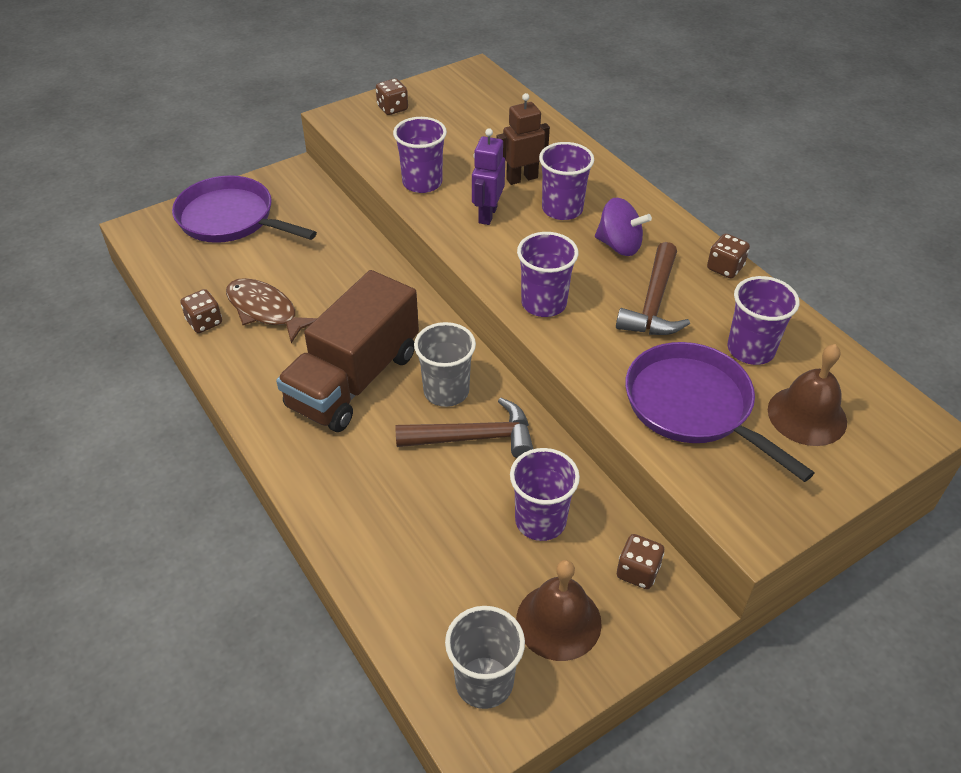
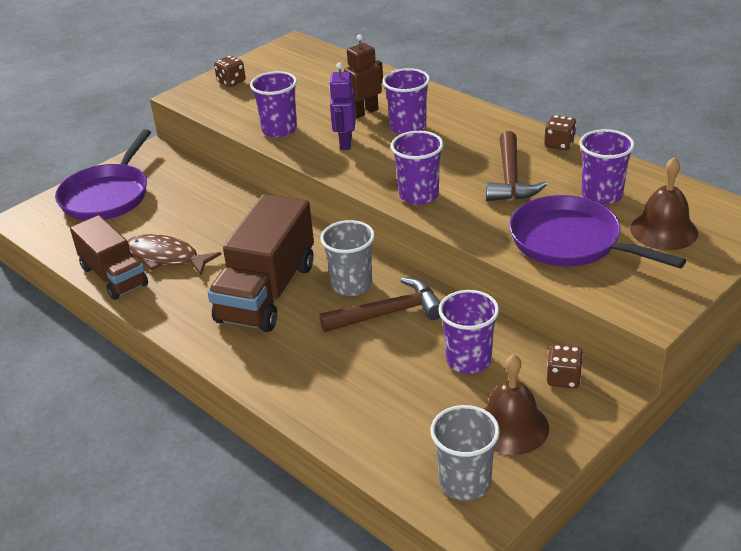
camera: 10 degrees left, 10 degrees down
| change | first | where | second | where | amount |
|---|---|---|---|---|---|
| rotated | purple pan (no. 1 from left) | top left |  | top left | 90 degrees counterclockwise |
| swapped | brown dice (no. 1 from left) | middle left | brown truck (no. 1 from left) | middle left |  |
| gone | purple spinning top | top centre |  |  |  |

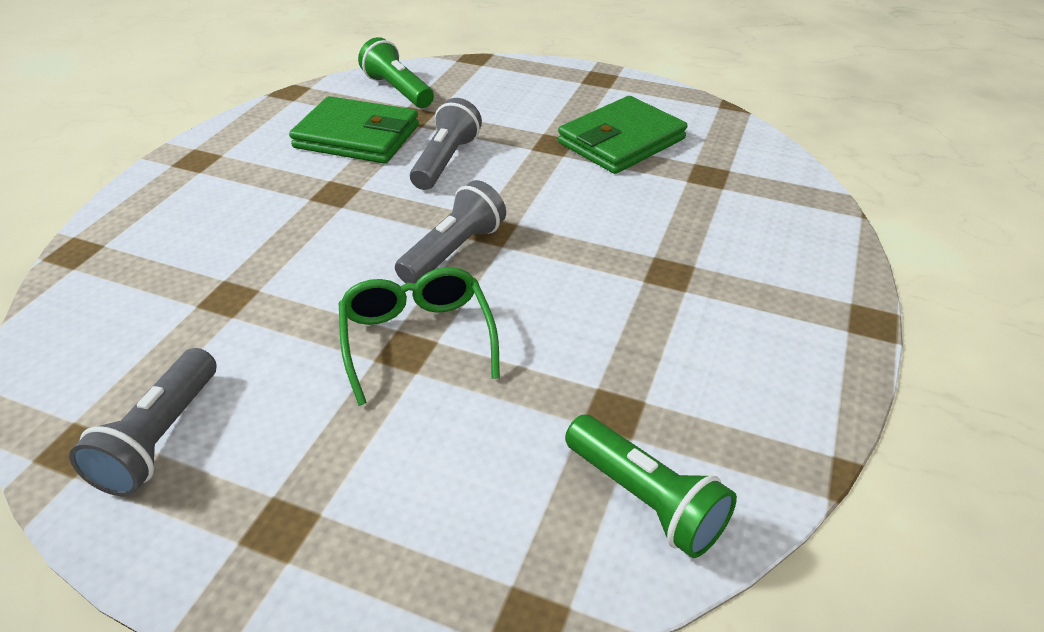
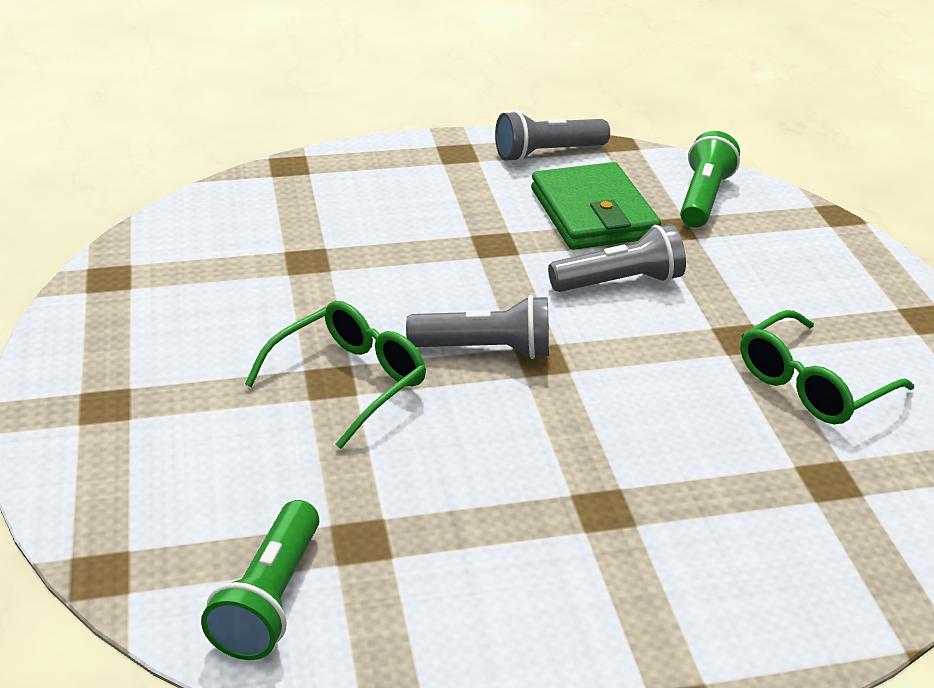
camera: 55 degrees right, 5 degrees down
| change | first | where | second | where | amount |
|---|---|---|---|---|---|
| shifted | grey flashlight (no. 1 from left in the first image) | bottom left | grey flashlight (no. 2 from left) | top centre |  |
| swapped | green wallet (no. 2 from left) | top centre | green glasses (no. 2 from left) | middle right |  |

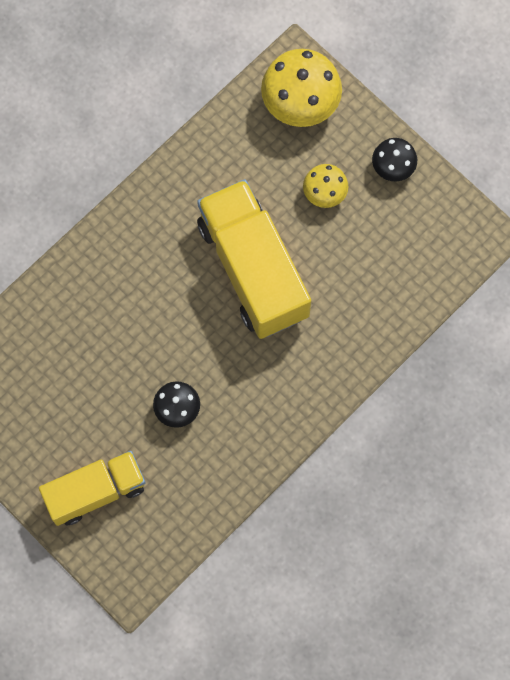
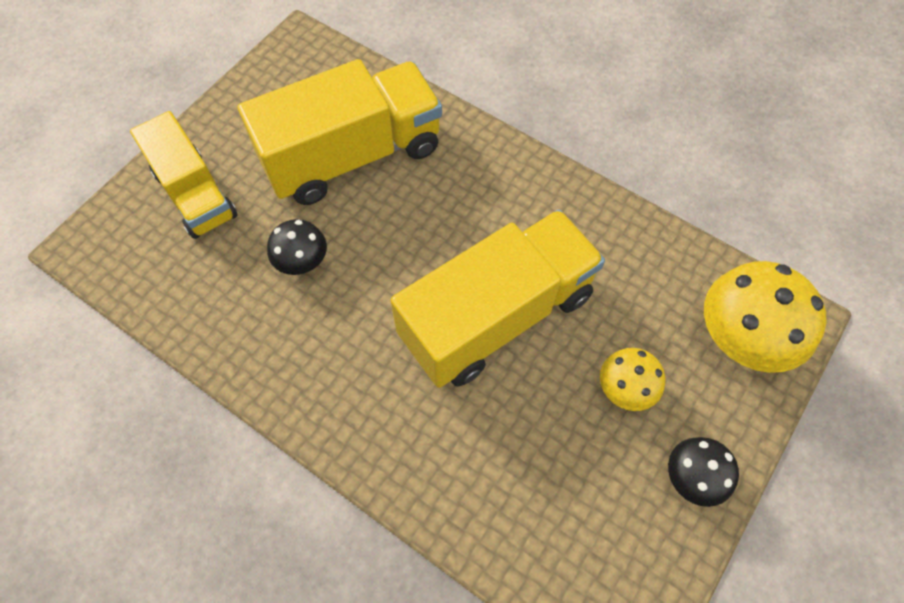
camera: 80 degrees right, 10 degrees down
| change | first | where | second | where | amount |
|---|---|---|---|---|---|
| new |  |  | yellow truck (no. 2 from left) | top centre |  |

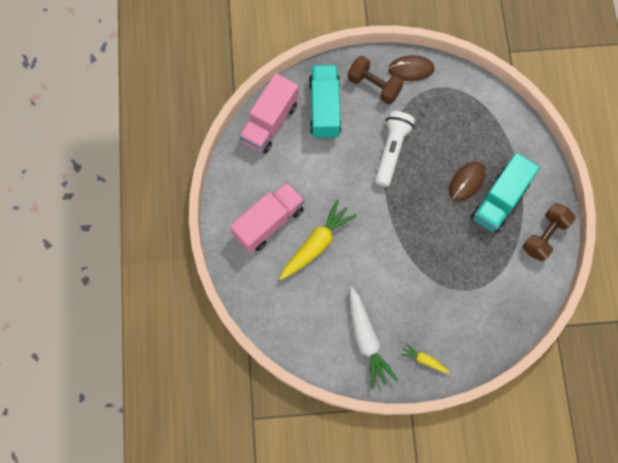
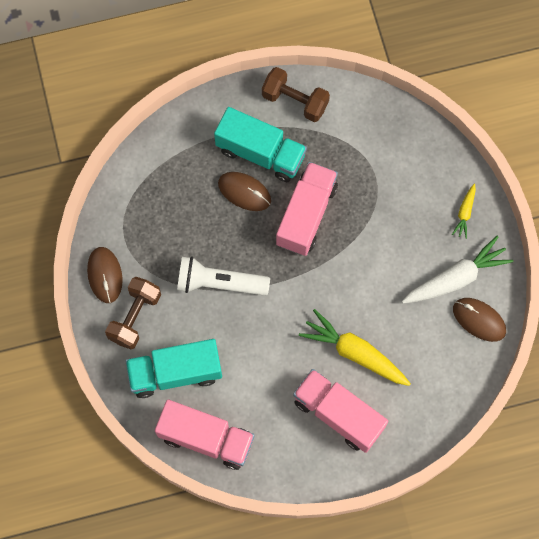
camera: 100 degrees left, 0 degrees up
| change | first | where | second | where | amount |
|---|---|---|---|---|---|
| new |  |  | pink truck (no. 2 from left) | centre |  |
| new |  |  | brown mouse (no. 3 from left) | middle right |  |

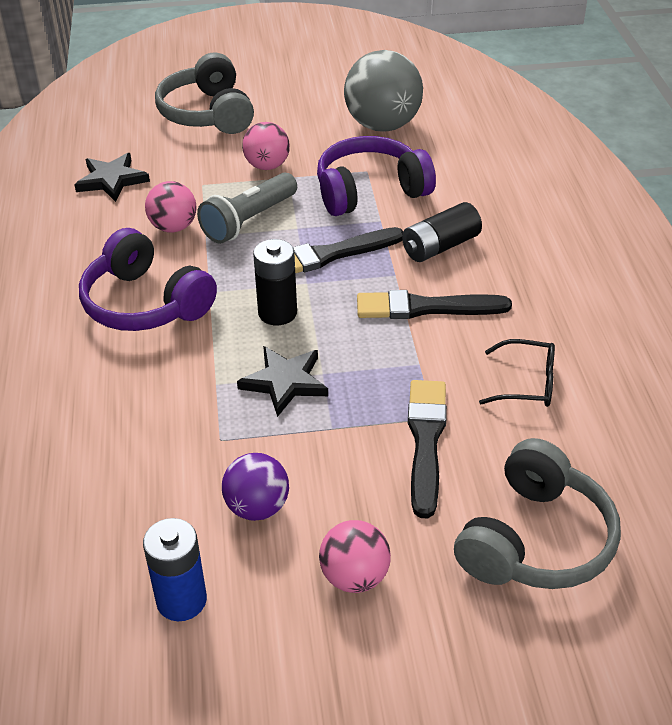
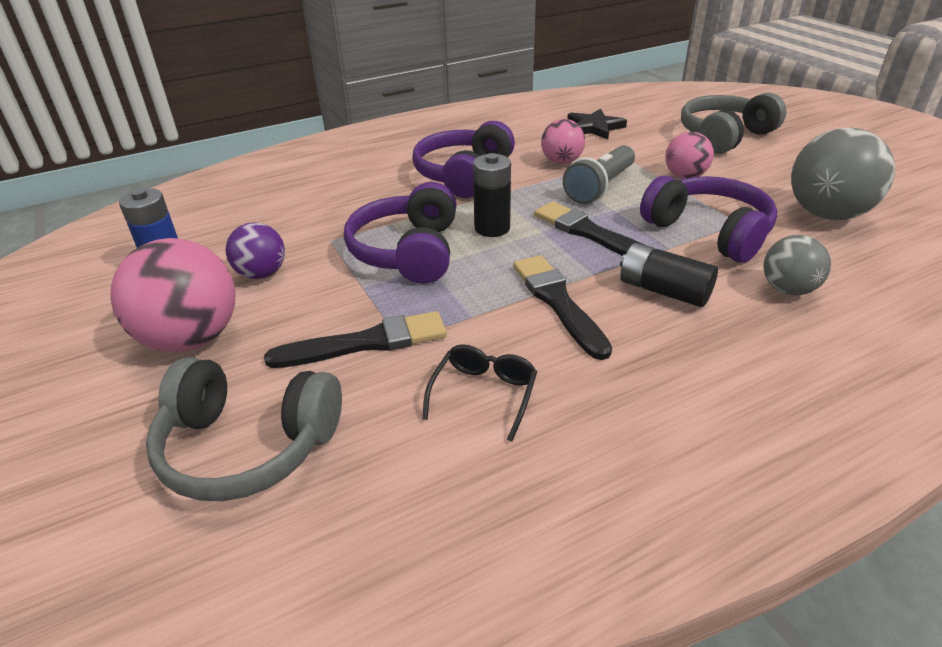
camera: 70 degrees right, 5 degrees down
| change | first | where | second | where | amount |
|---|---|---|---|---|---|
| scaled | pink ball (no. 3 from left in the first image) | bottom centre | pink ball (no. 1 from left) | middle left | x1.73 |
| swapped | black star (no. 2 from left) | centre | purple headphones (no. 1 from left) | centre |  |
| rotated | black glasses | middle right |  | centre | 150 degrees counterclockwise |
| rotated | grey flashlight | top centre |  | top centre | 75 degrees counterclockwise |
| new |  |  | grey ball (no. 1 from left) | middle right |  |

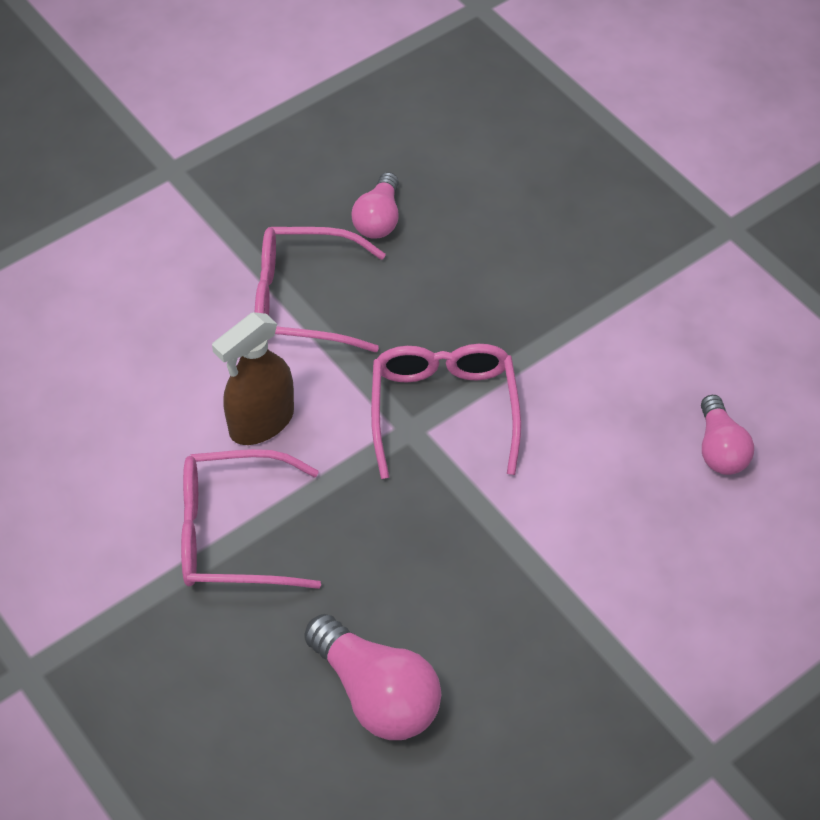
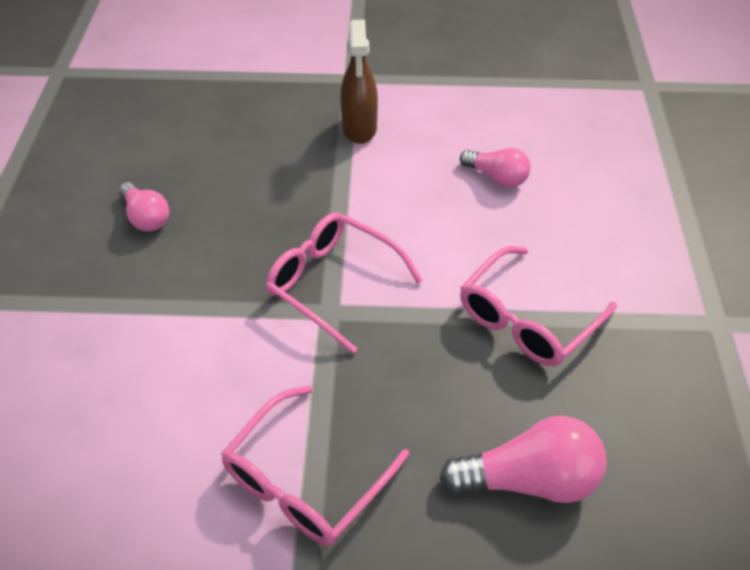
camera: 50 degrees left, 5 degrees down
| change | first | where | second | where | amount |
|---|---|---|---|---|---|
| shifted | brown spray bottle | middle left |  | top centre |  |
| shifted | pink glasses (no. 2 from left in the first image) | centre | pink glasses (no. 3 from left) | middle right |  |

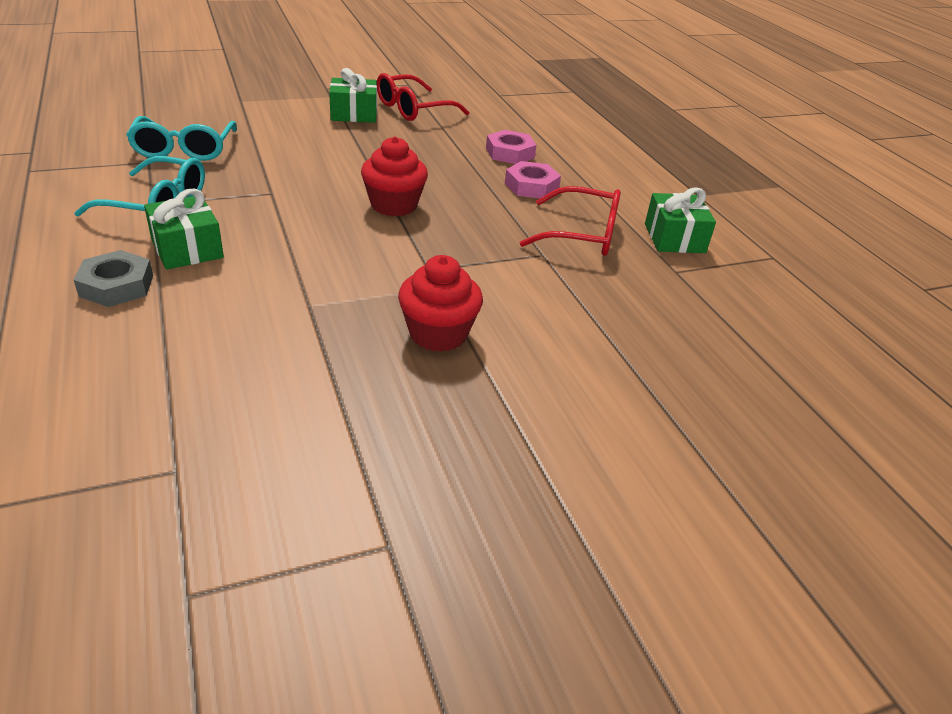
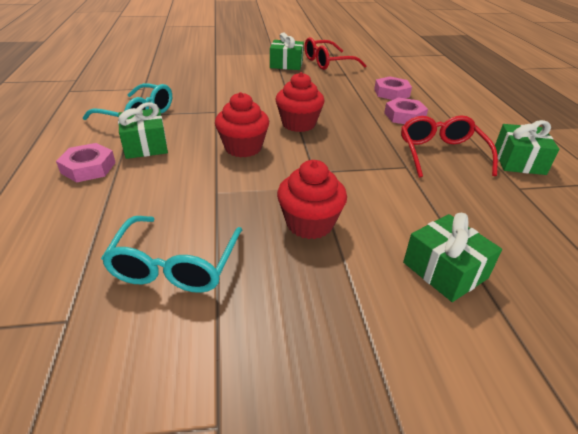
camera: 15 degrees right, 0 degrees up
| change | first | where | second | where | amount |
|---|---|---|---|---|---|
| repainted | grey nut | middle left | pink nut (no. 1 from left) | middle left |  |
| shifted | turquoise glasses (no. 2 from left) | top left |  | middle left |  |
| new |  |  | red cupcake (no. 1 from left) | top centre |  |
| rotated | red glasses (no. 2 from left) | top centre |  | middle right | 120 degrees counterclockwise |
| new |  |  | green gift (no. 3 from left) | middle right |  |

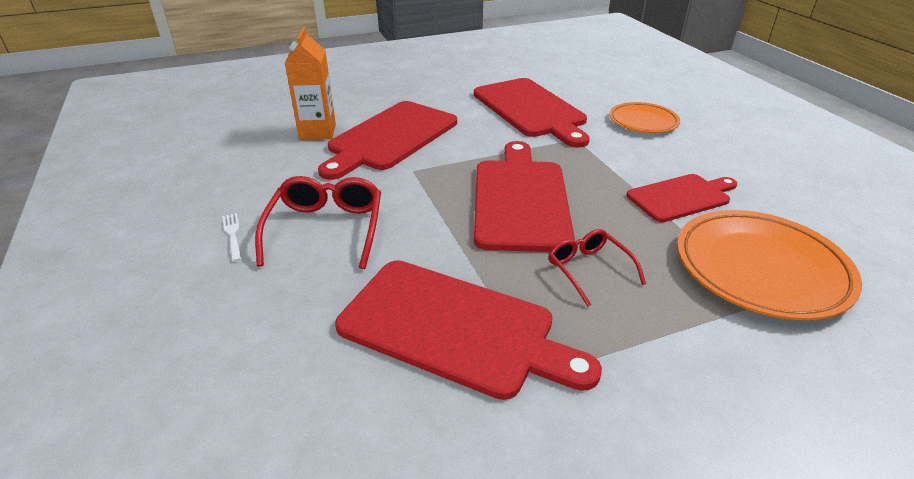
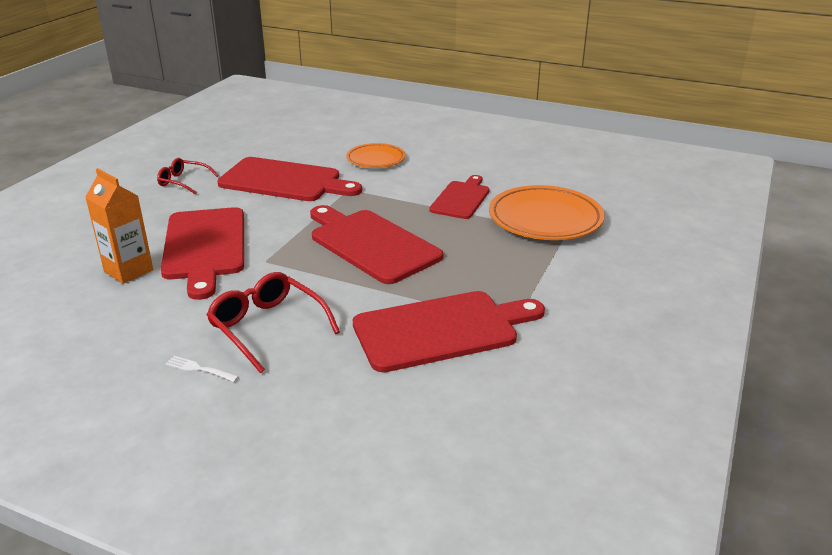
camera: 45 degrees left, 5 degrees down
| change | first | where | second | where | amount |
|---|---|---|---|---|---|
| shifted | red glasses (no. 2 from left in the first image) | centre | red glasses (no. 1 from left) | top left |  |

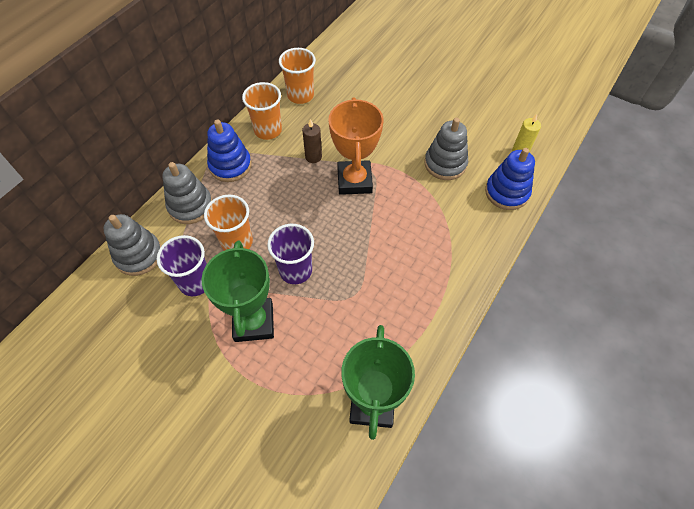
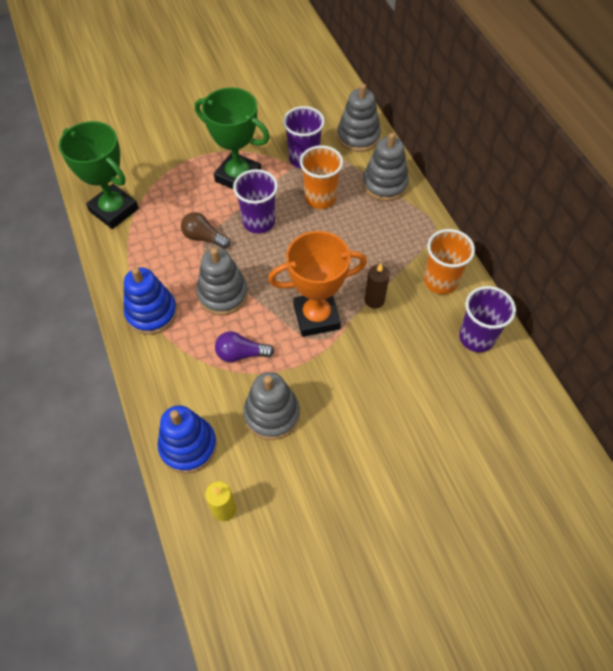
camera: 125 degrees right, 0 degrees up
| change | first | where | second | where | amount |
|---|---|---|---|---|---|
| shifted | blue stacking toy (no. 1 from left) | top left |  | middle left |  |
| new |  |  | brown light bulb | centre |  |
| new |  |  | grey stacking toy (no. 1 from left) | centre |  |
| new |  |  | purple light bulb | centre |  |
| rotated | orange trophy | top centre |  | centre | 45 degrees counterclockwise |
| repainted | orange cup (no. 3 from left) | top centre | purple cup (no. 3 from left) | middle right |  |

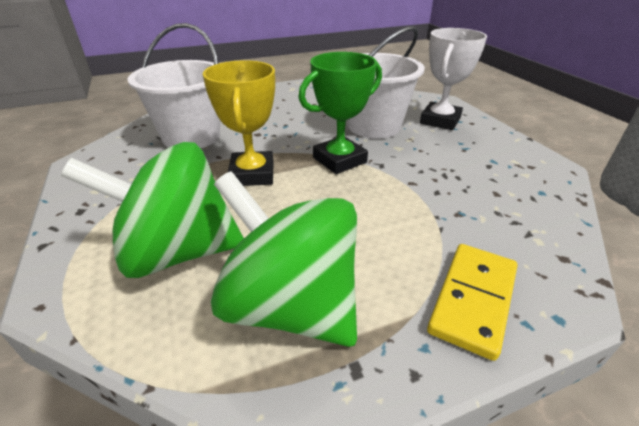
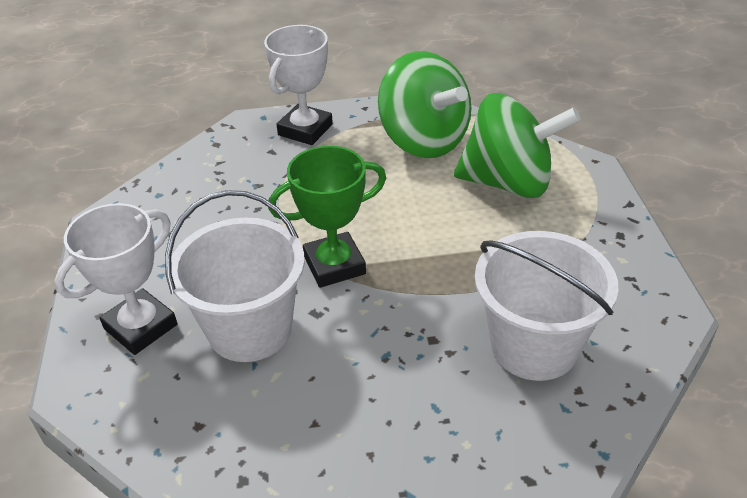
camera: 165 degrees left, 5 degrees up
| change | first | where | second | where | amount |
|---|---|---|---|---|---|
| swapped | yellow domino | bottom right | white trophy (no. 2 from left) | top centre |  |
| gone | yellow trophy | top centre |  |  |  |

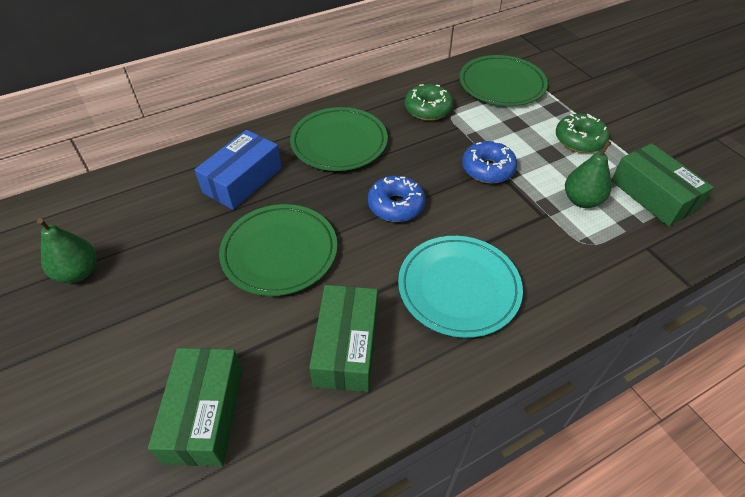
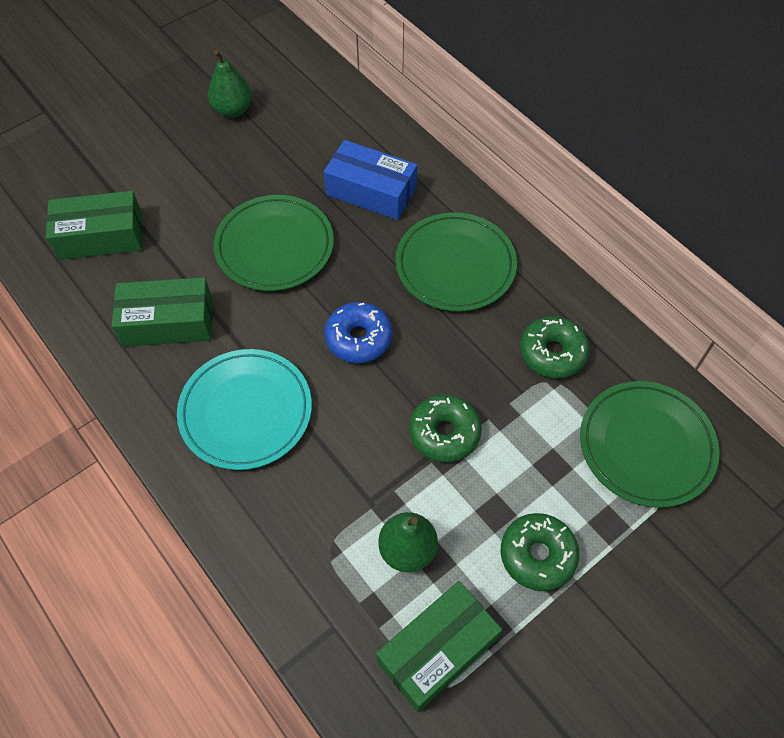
camera: 80 degrees right, 10 degrees up
| change | first | where | second | where | amount |
|---|---|---|---|---|---|
| repainted | blue donut (no. 2 from left) | top centre | green donut (no. 1 from left) | centre |  |

